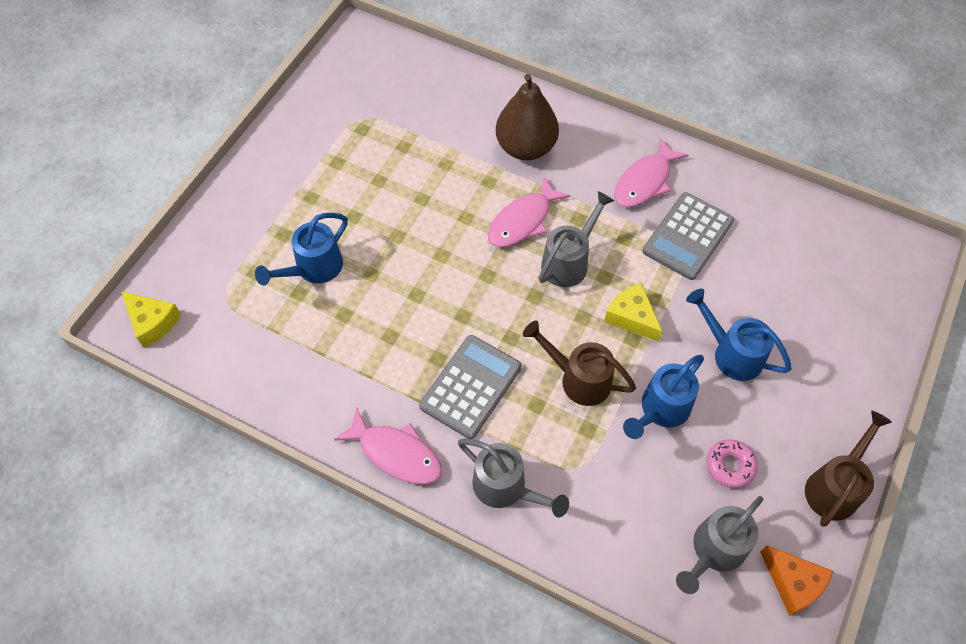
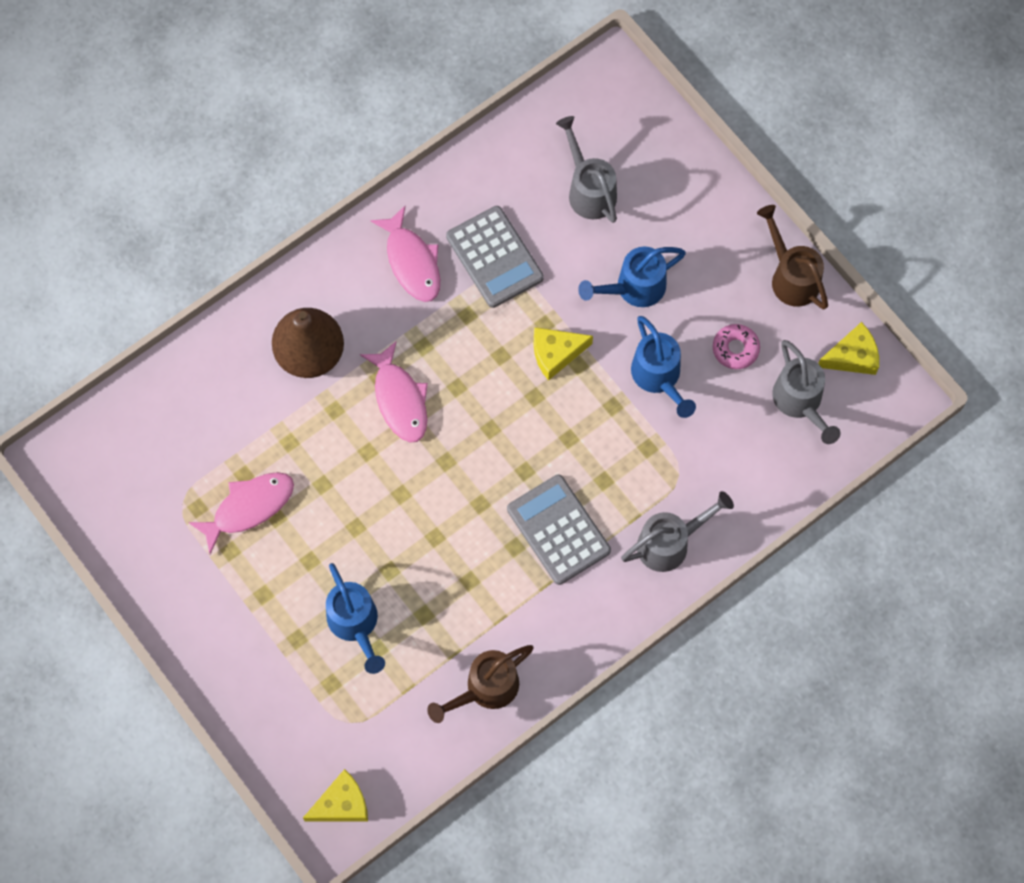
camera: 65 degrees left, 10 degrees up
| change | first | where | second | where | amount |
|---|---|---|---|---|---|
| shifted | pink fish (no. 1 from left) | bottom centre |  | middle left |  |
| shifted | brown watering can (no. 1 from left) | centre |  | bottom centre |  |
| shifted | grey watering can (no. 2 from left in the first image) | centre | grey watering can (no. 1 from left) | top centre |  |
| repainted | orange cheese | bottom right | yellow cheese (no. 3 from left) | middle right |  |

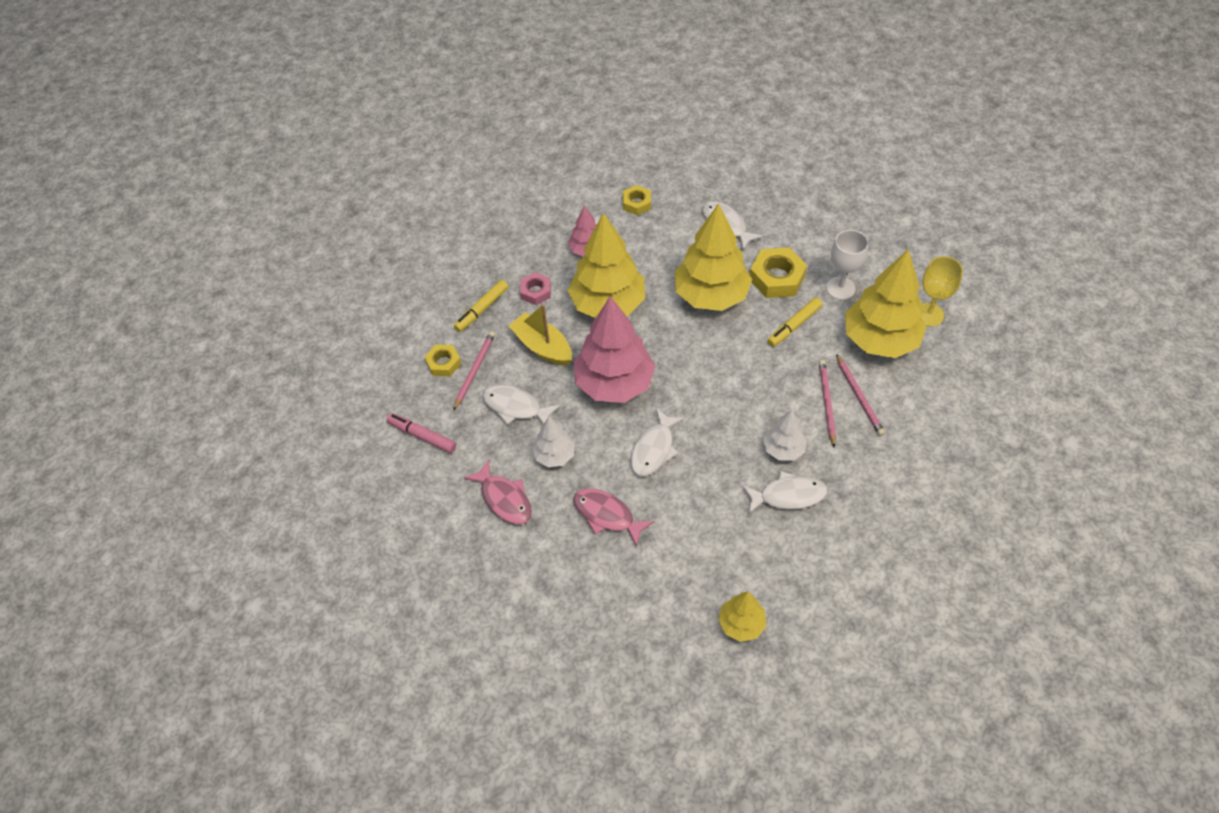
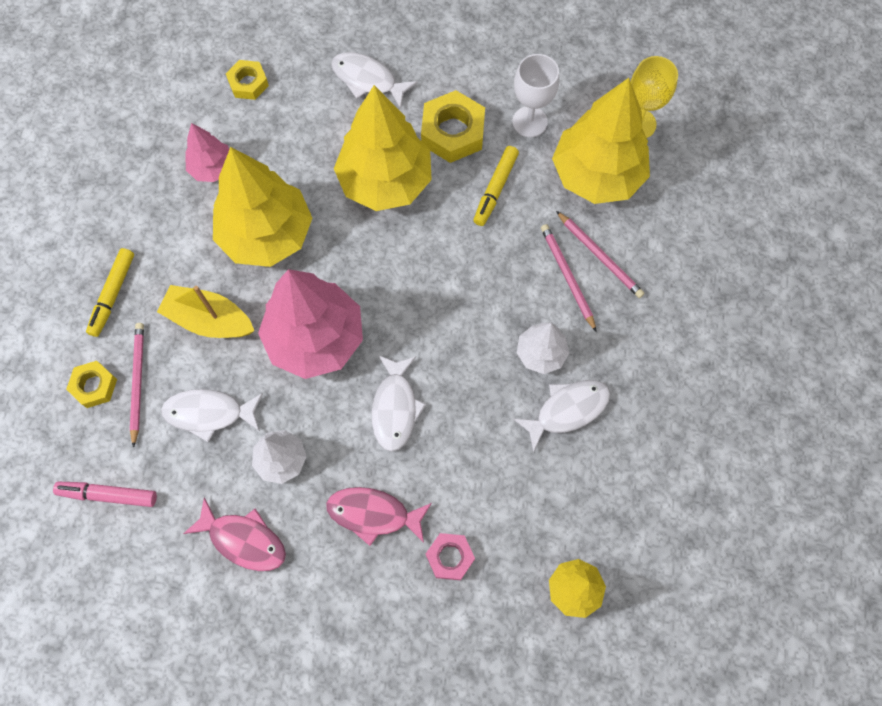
camera: 25 degrees left, 15 degrees up
| change | first | where | second | where | amount |
|---|---|---|---|---|---|
| shifted | pink nut | centre |  | bottom centre |  |

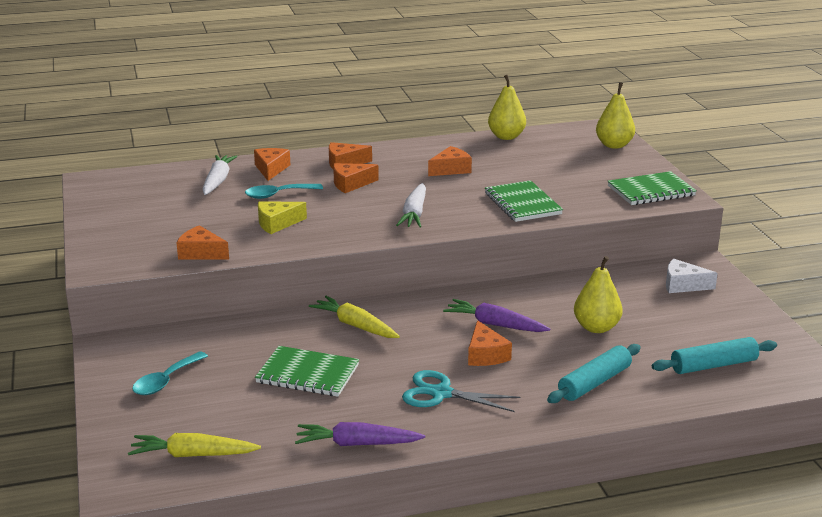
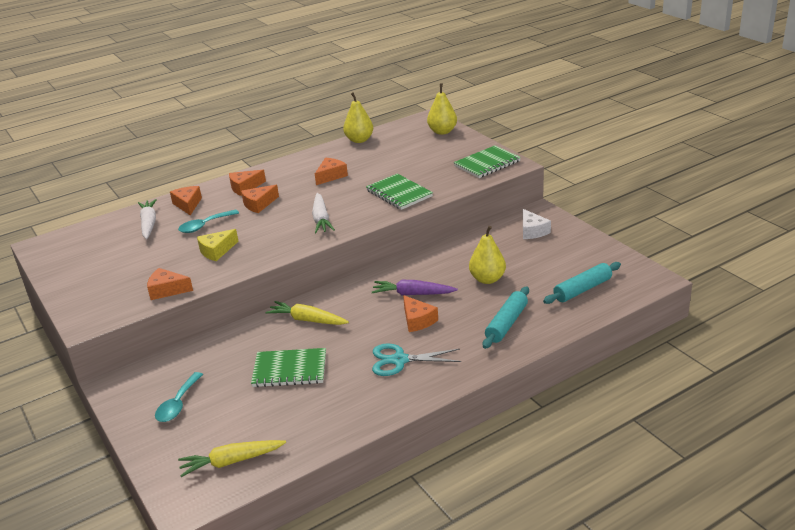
camera: 15 degrees left, 5 degrees up
| change | first | where | second | where | amount |
|---|---|---|---|---|---|
| rotated | white cheese | middle right |  | middle right | 105 degrees counterclockwise |
| gone | purple carrot (no. 1 from left) | bottom centre |  |  |  |

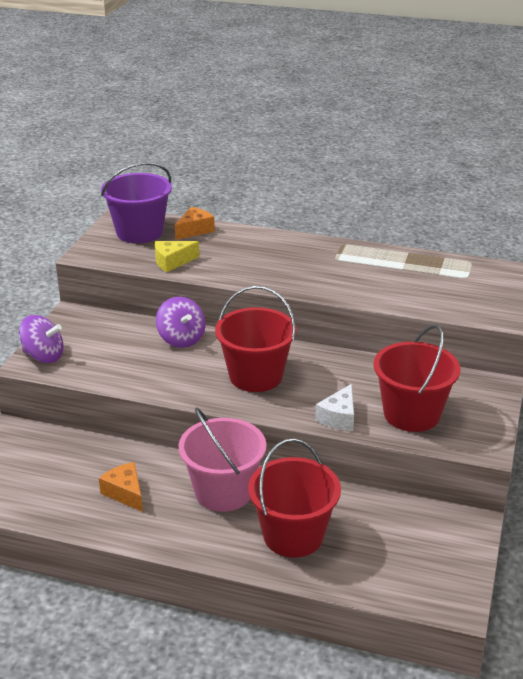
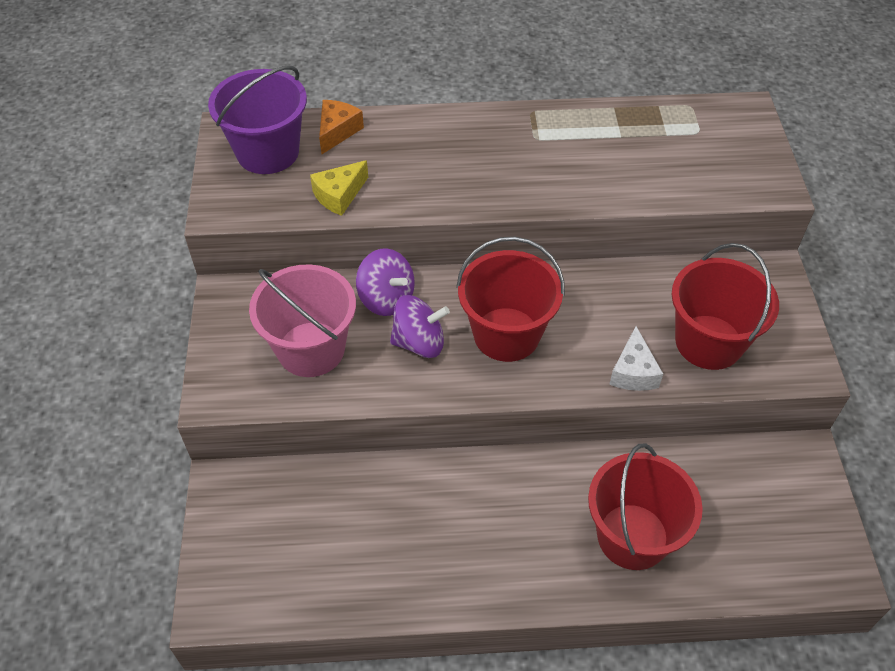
camera: 20 degrees left, 20 degrees up
| change | first | where | second | where | amount |
|---|---|---|---|---|---|
| shifted | pink bucket | bottom centre |  | centre |  |
| shifted | purple spinning top (no. 1 from left in the first image) | middle left | purple spinning top (no. 2 from left) | centre |  |
| gone | orange cheese (no. 1 from left) | bottom left |  |  |  |

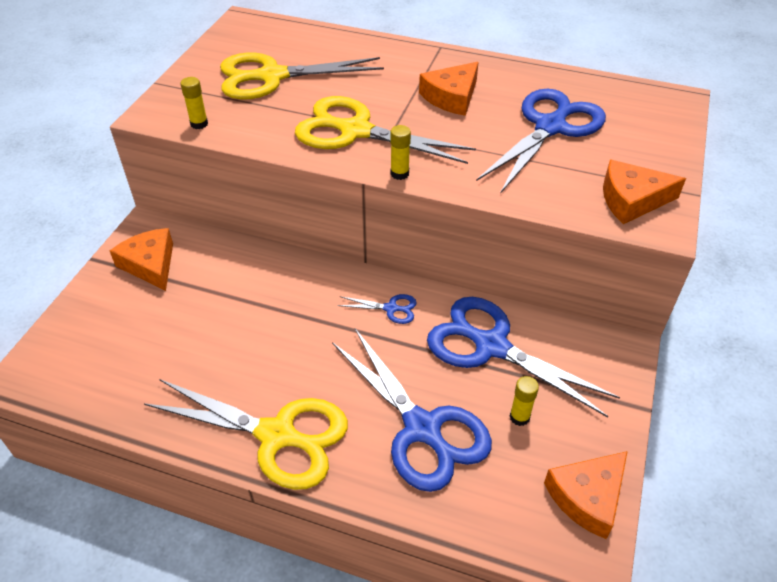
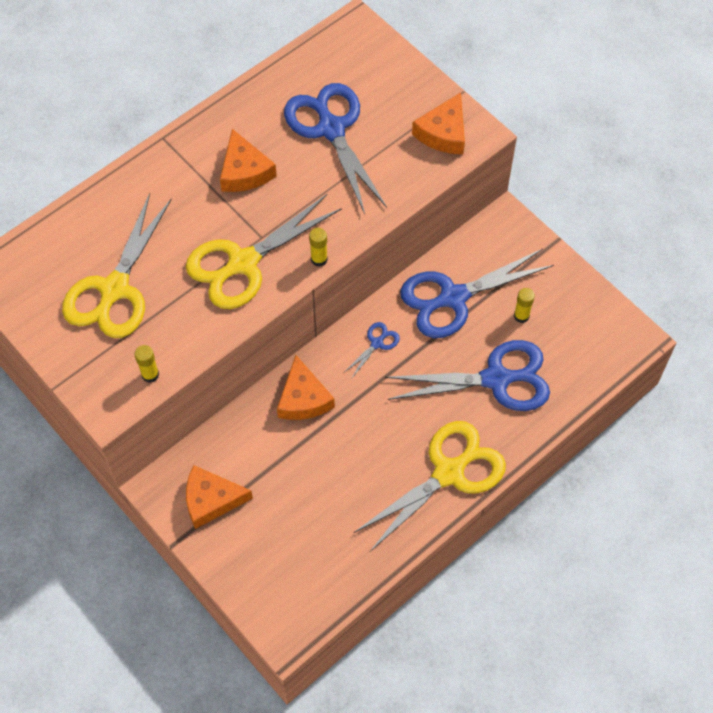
camera: 60 degrees left, 15 degrees up
| change | first | where | second | where | amount |
|---|---|---|---|---|---|
| shifted | orange cheese (no. 3 from left) | bottom right |  | centre |  |

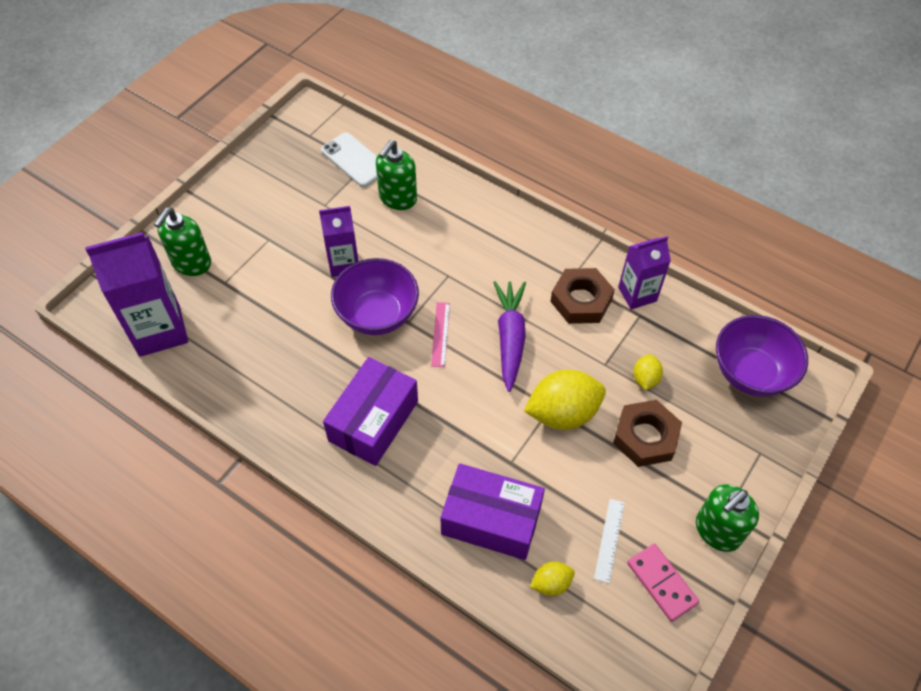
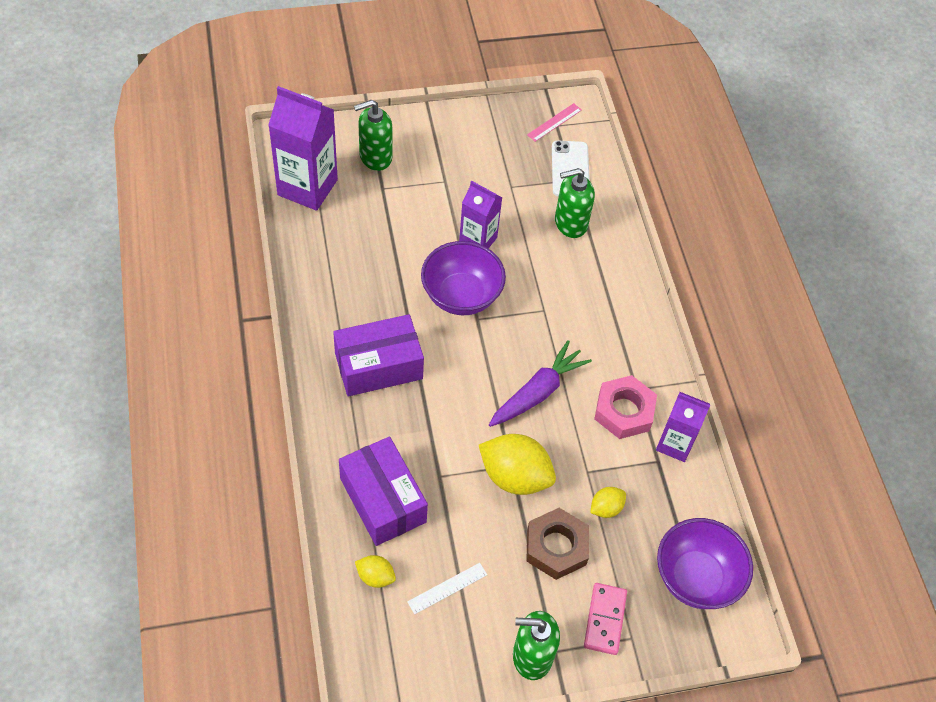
camera: 40 degrees right, 0 degrees up
| change | first | where | second | where | amount |
|---|---|---|---|---|---|
| shifted | pink ruler | centre |  | top centre |  |
| shifted | pink domino | bottom right |  | bottom centre |  |
| repainted | brown nut (no. 1 from left) | centre | pink nut | middle right |  |

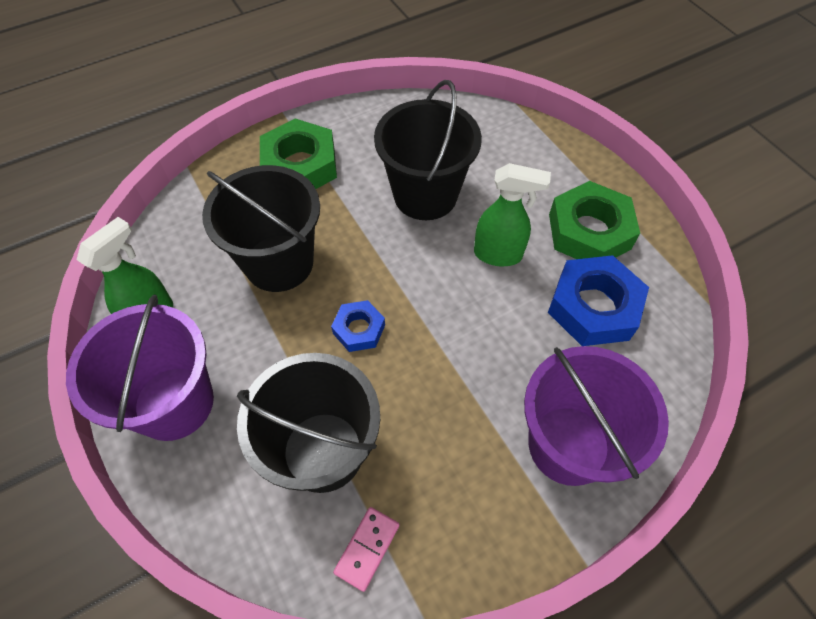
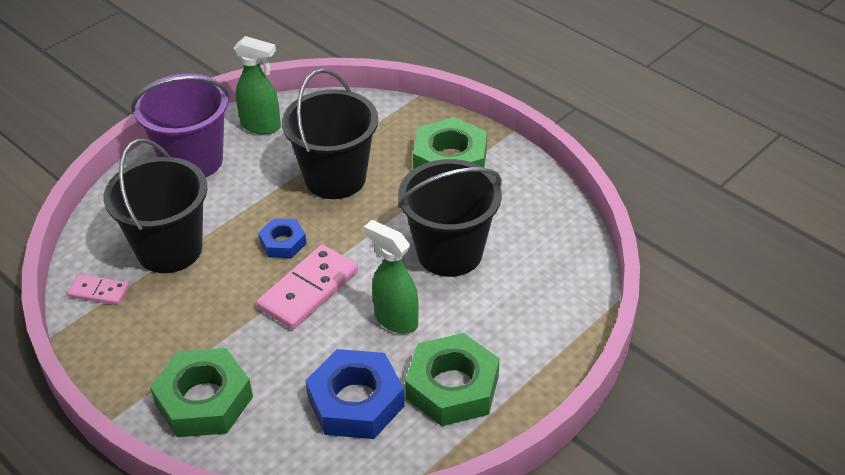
camera: 75 degrees right, 15 degrees down
| change | first | where | second | where | amount |
|---|---|---|---|---|---|
| swapped | purple bucket (no. 2 from left) | bottom right | green nut (no. 1 from left) | bottom left |  |
| new |  |  | pink domino (no. 2 from left) | centre |  |
| rotated | green spray bottle (no. 2 from left) | centre |  | centre | 135 degrees clockwise |

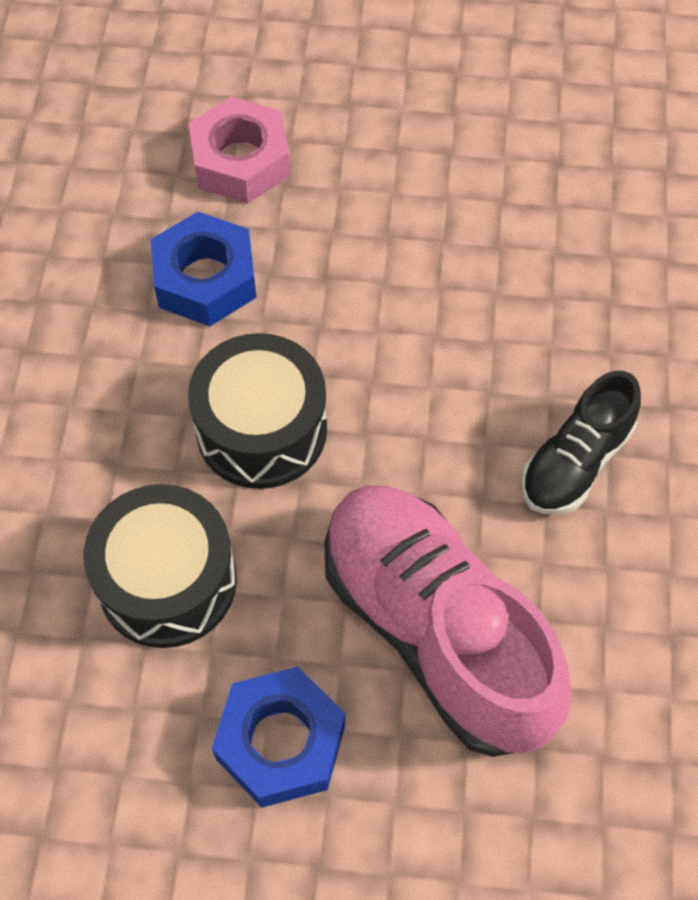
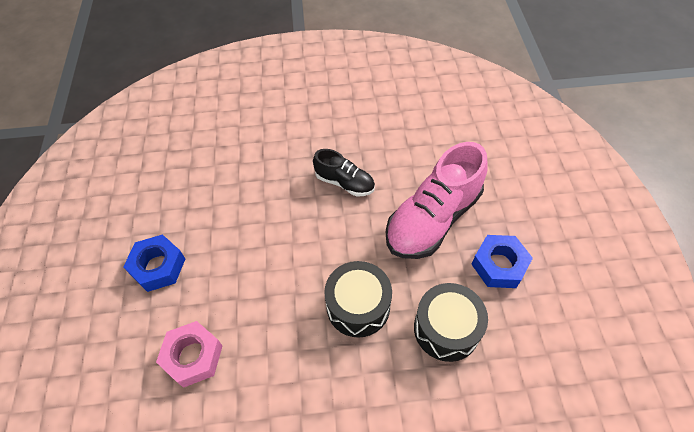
camera: 100 degrees left, 5 degrees down
| change | first | where | second | where | amount |
|---|---|---|---|---|---|
| shifted | blue nut (no. 1 from left) | top left |  | middle left |  |

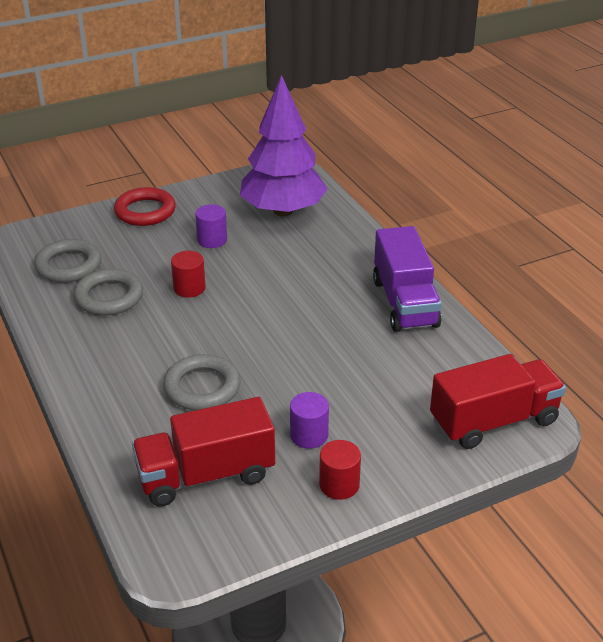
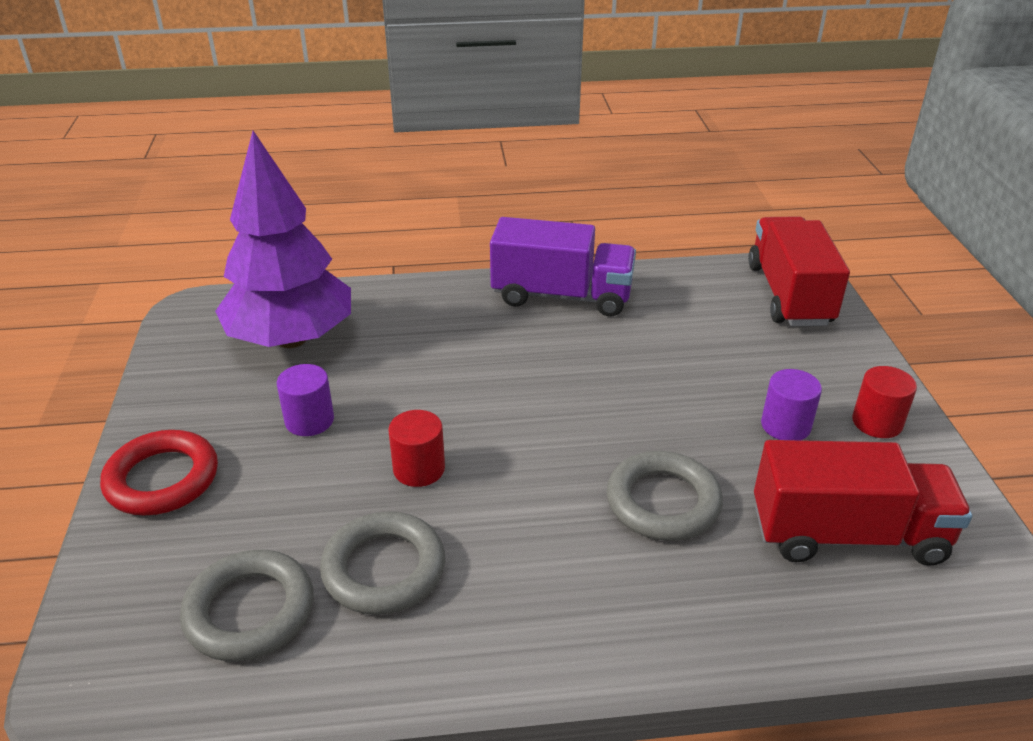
camera: 70 degrees left, 0 degrees up
| change | first | where | second | where | amount |
|---|---|---|---|---|---|
| rotated | red truck (no. 1 from left in the first image) | bottom centre | red truck (no. 2 from left) | bottom right | 90 degrees counterclockwise |

